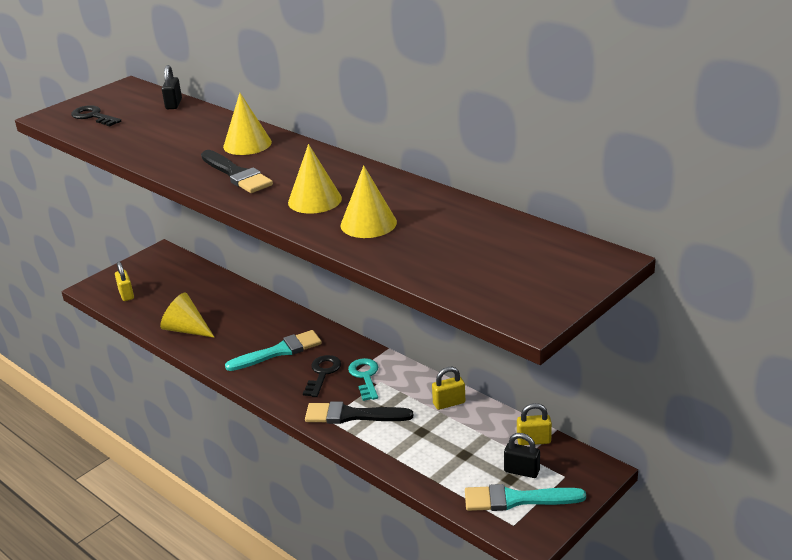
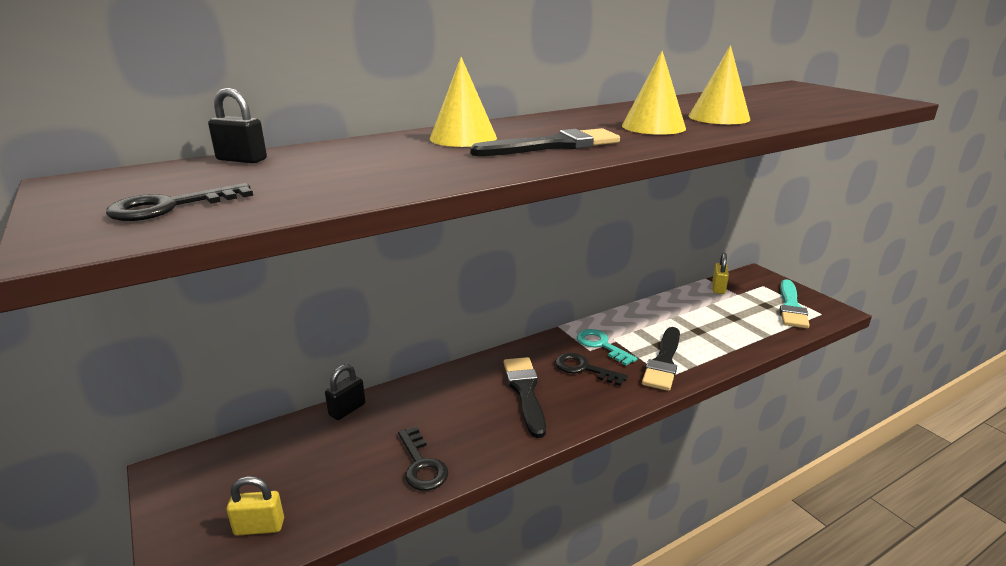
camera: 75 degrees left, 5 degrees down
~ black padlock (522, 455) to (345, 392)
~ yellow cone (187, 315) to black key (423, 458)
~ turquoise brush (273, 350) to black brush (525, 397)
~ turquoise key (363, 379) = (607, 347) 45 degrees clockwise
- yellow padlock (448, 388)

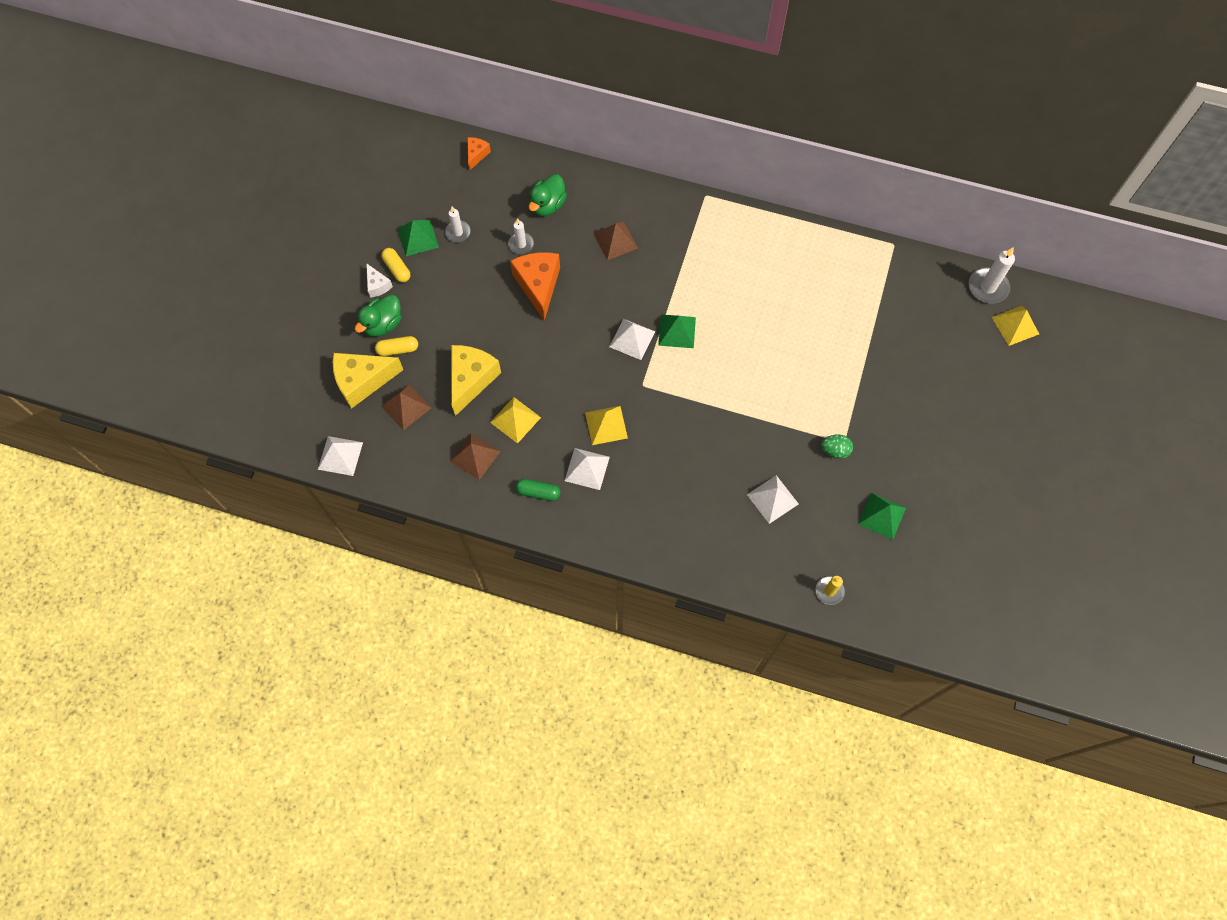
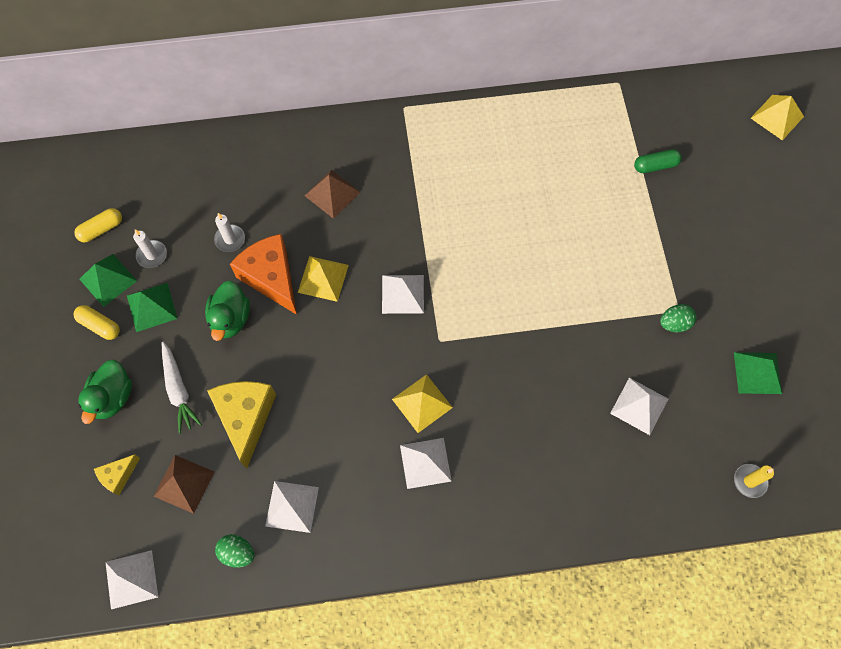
camera: 25 degrees left, 0 degrees up
~ yellow capsule (396, 346) to (98, 225)
~ yellow cheese (368, 380) = (117, 475) x0.51
~ green pyramid (677, 331) to (152, 307)
+ white carrot (181, 387)
~ green duck (548, 195) to (227, 311)
+ green egg (234, 551)
~ brown pyramid (475, 456) to white pyramid (292, 507)
~ yellow pyramid (515, 420) to (323, 279)
~ green capsule (538, 490) to (658, 161)
- white cheese (379, 280)
- orange cheese (479, 153)
- white candle (992, 275)

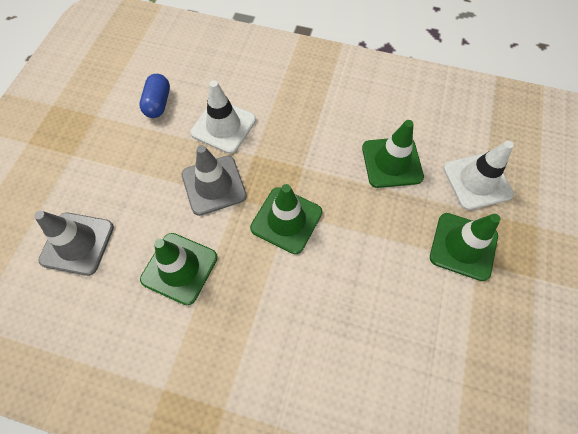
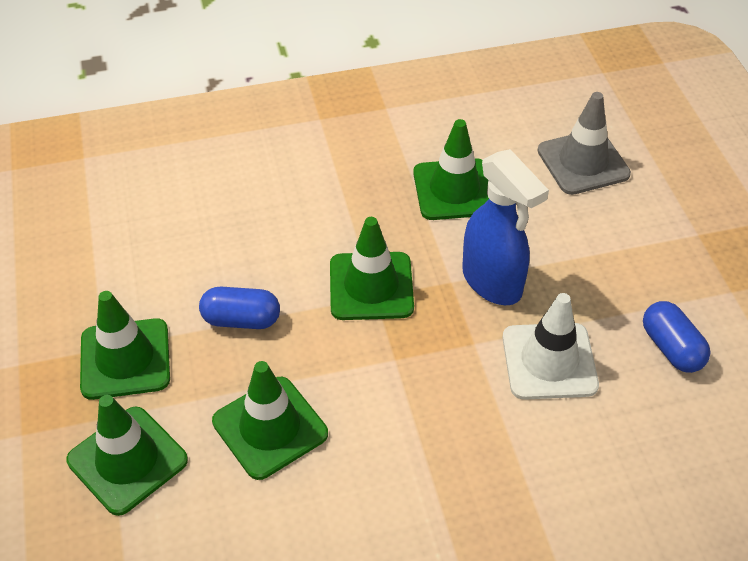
camera: 150 degrees right, 15 degrees down
~ white traffic cone (478, 175) to green traffic cone (127, 455)
+ blue capsule (239, 308)
~ grey traffic cone (214, 180) to blue spray bottle (505, 227)

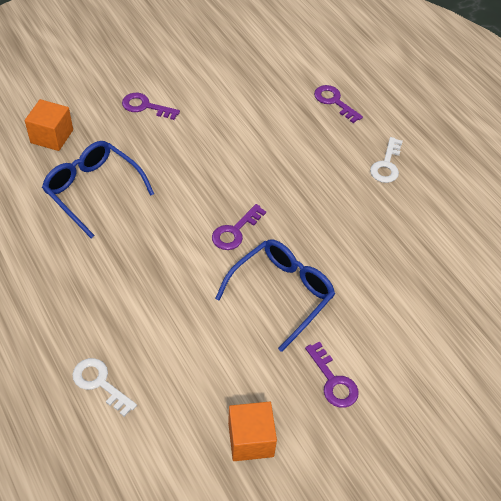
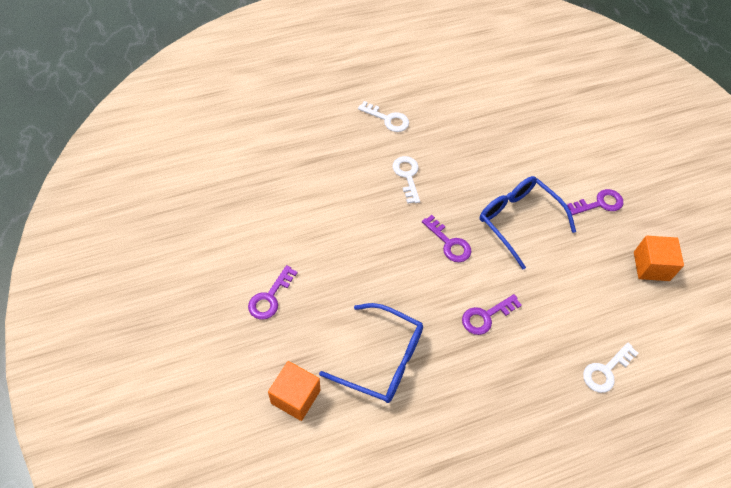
camera: 80 degrees left, 5 degrees up
~ blue glasses (98, 189) = (371, 353) 120 degrees counterclockwise
+ white key (406, 180)
~ purple key (338, 104) to (492, 314)

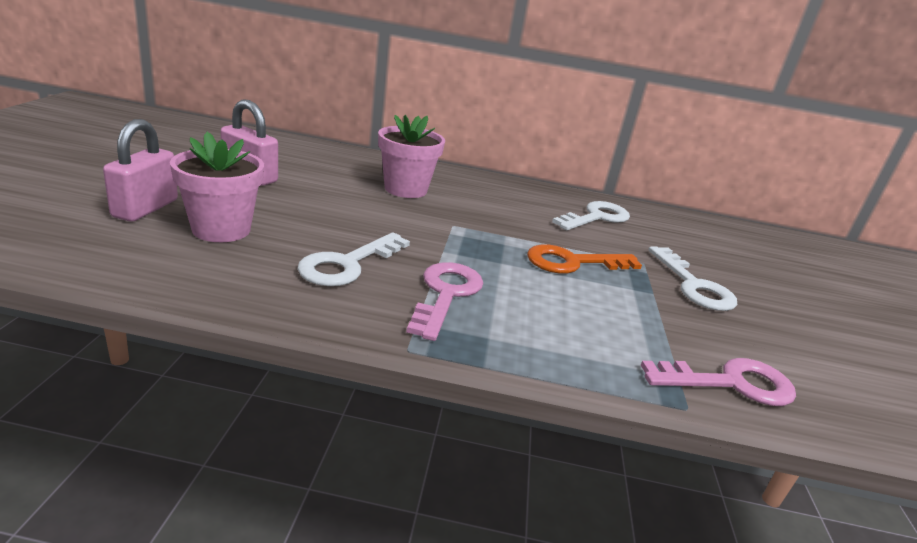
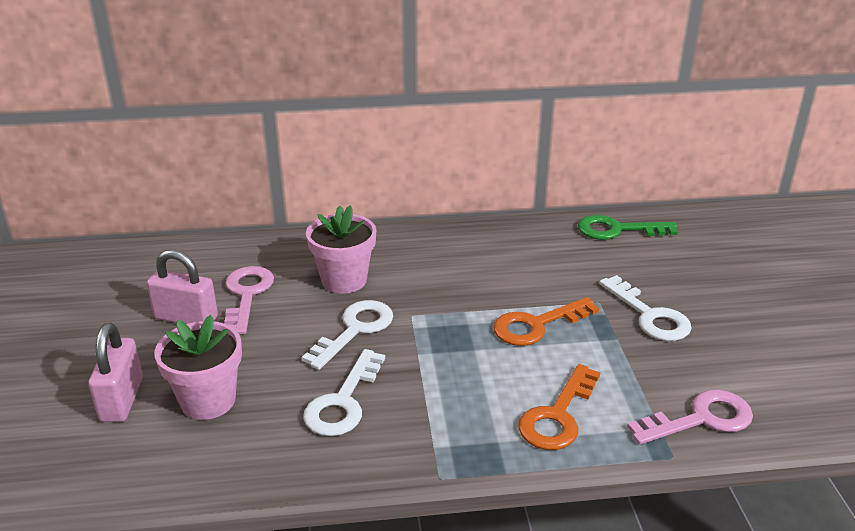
camera: 10 degrees left, 5 degrees up
~ pink key (444, 301) to (249, 300)
~ white key (591, 215) to (347, 335)
+ orange key (559, 407)
+ green key (628, 227)

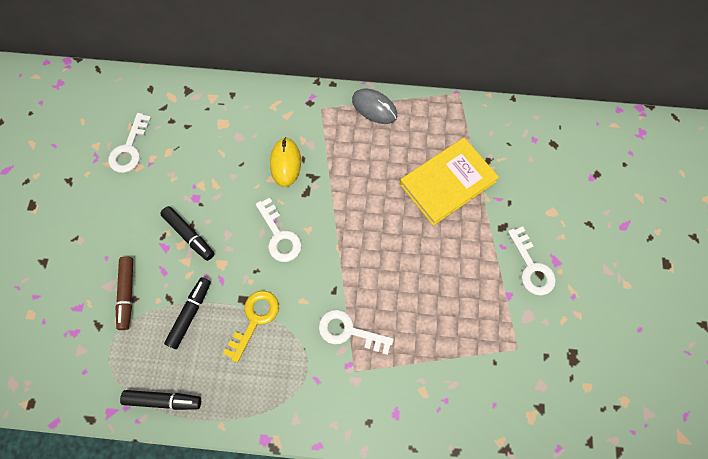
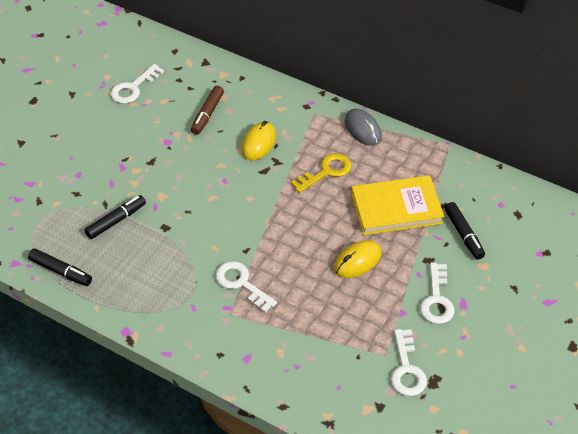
camera: 25 degrees right, 20 degrees down
~ brown marker (124, 293) to (207, 110)
~ yellow key (251, 327) to (321, 173)
+ yellow mouse (358, 259)
~ white key (279, 230) to (409, 362)
~ black marker (187, 233) to (464, 231)

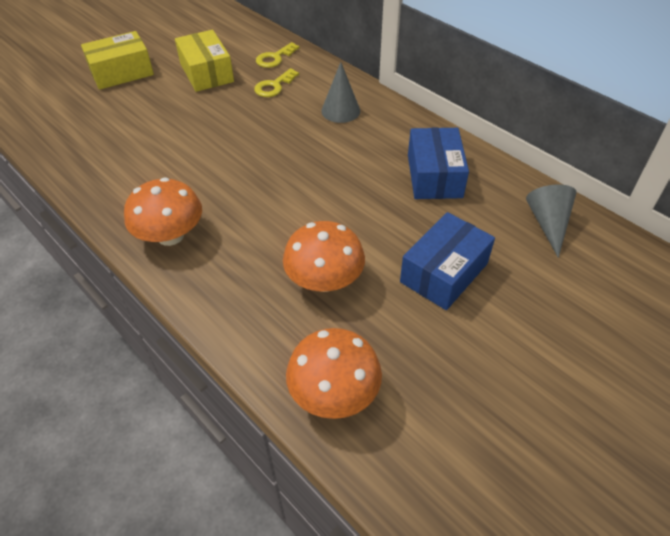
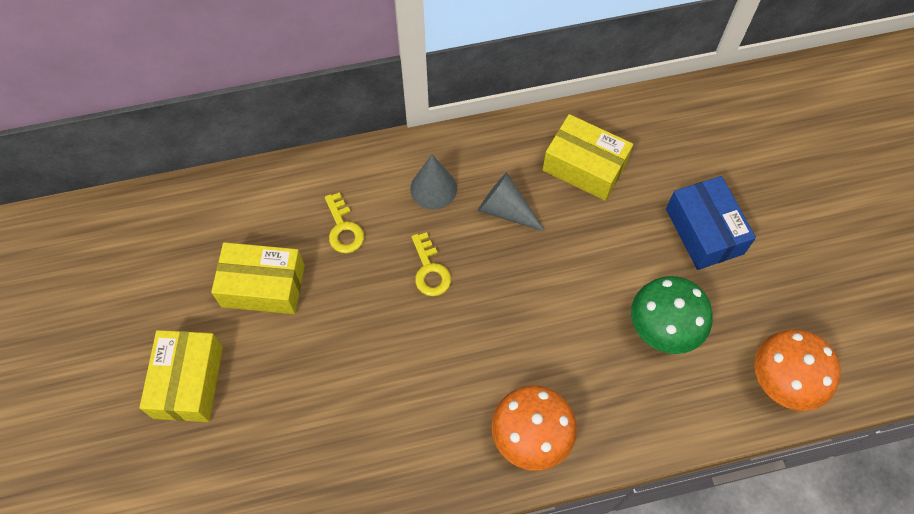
camera: 60 degrees left, 15 degrees up
~ yellow key (277, 55) to (431, 264)
~ grey cone (551, 221) to (512, 202)
~ blue box (438, 163) to yellow box (588, 157)
~ orange mushroom (324, 256) to green mushroom (672, 315)

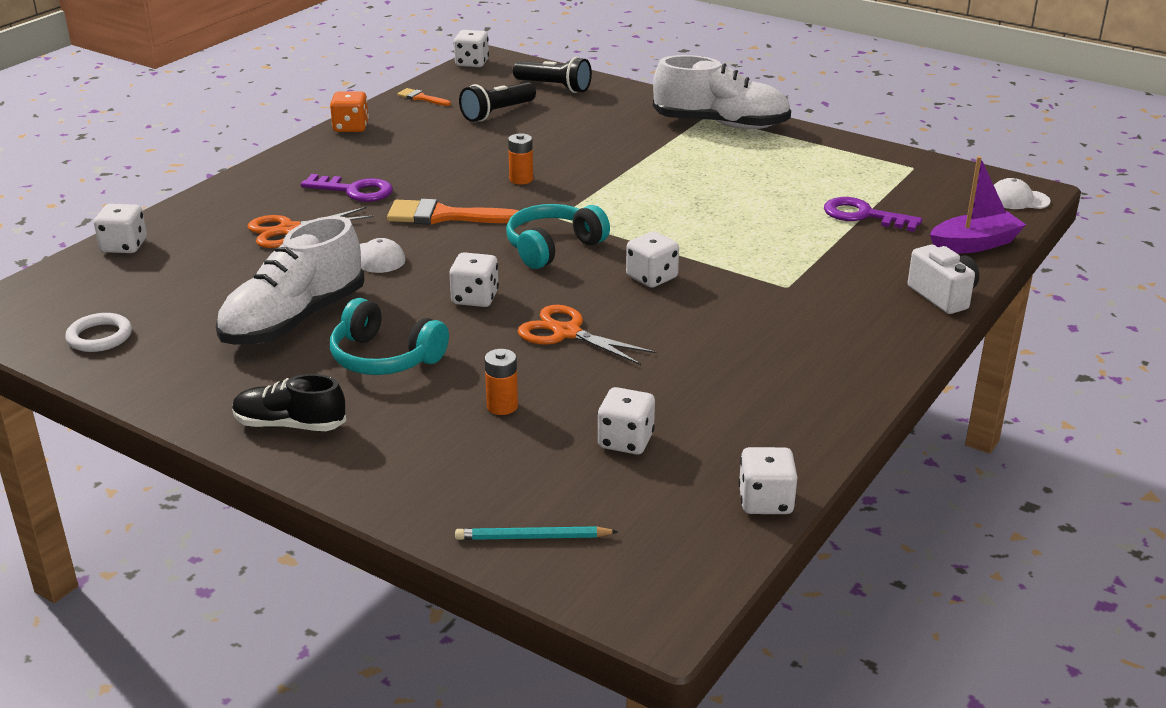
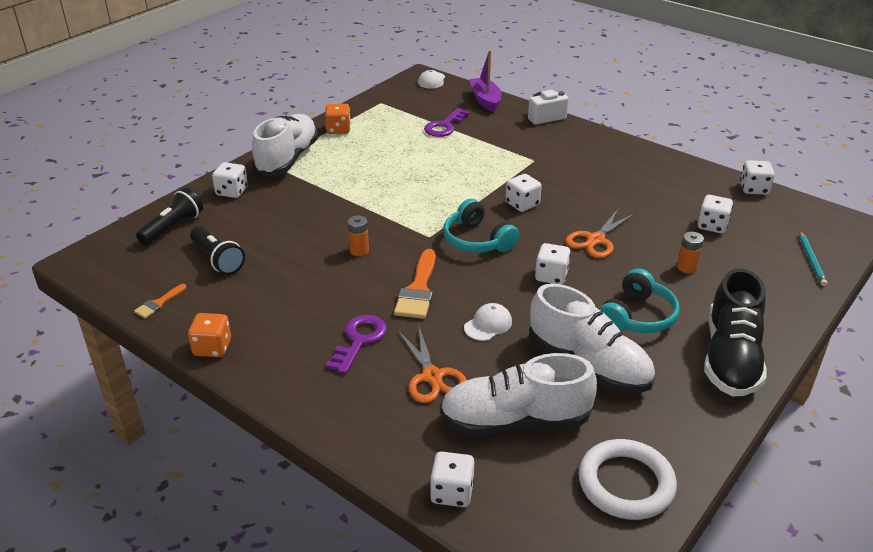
camera: 85 degrees left, 5 degrees up
~ white dice (471, 48) to (230, 180)
+ orange dice (338, 119)
+ white shoe (518, 394)
~ white ring (98, 332) = (628, 479) x1.67
~ black shoe (289, 402) = (735, 333) x1.70

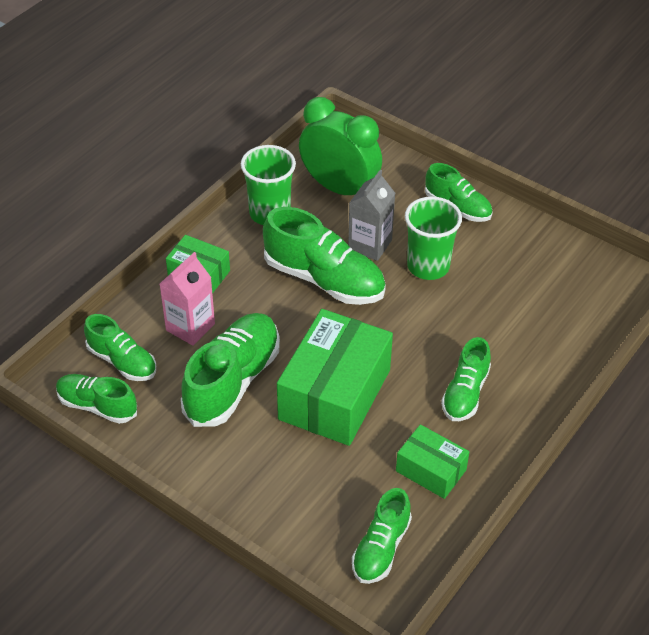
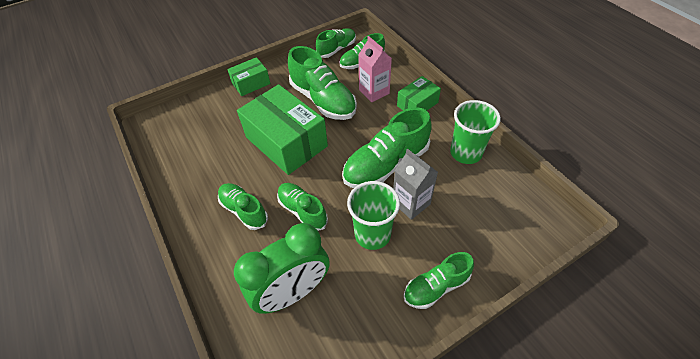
camera: 115 degrees right, 5 degrees up
~ green box (432, 461) to (248, 76)
~ green clock (340, 146) to (282, 268)
~ green shoe (382, 536) to (302, 207)

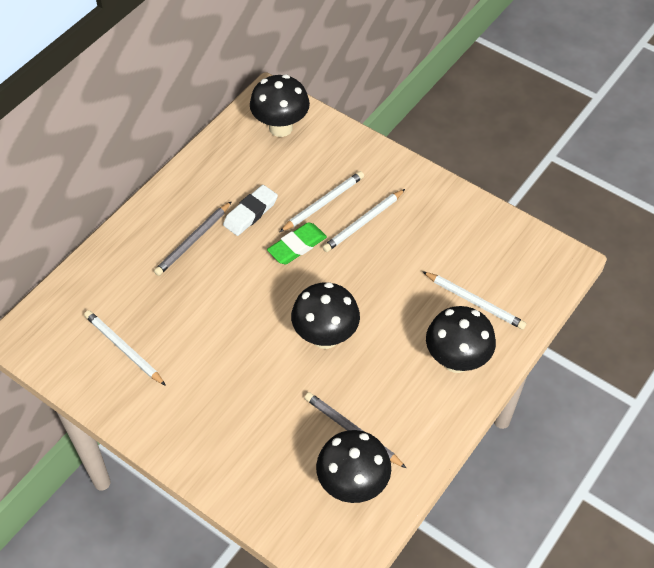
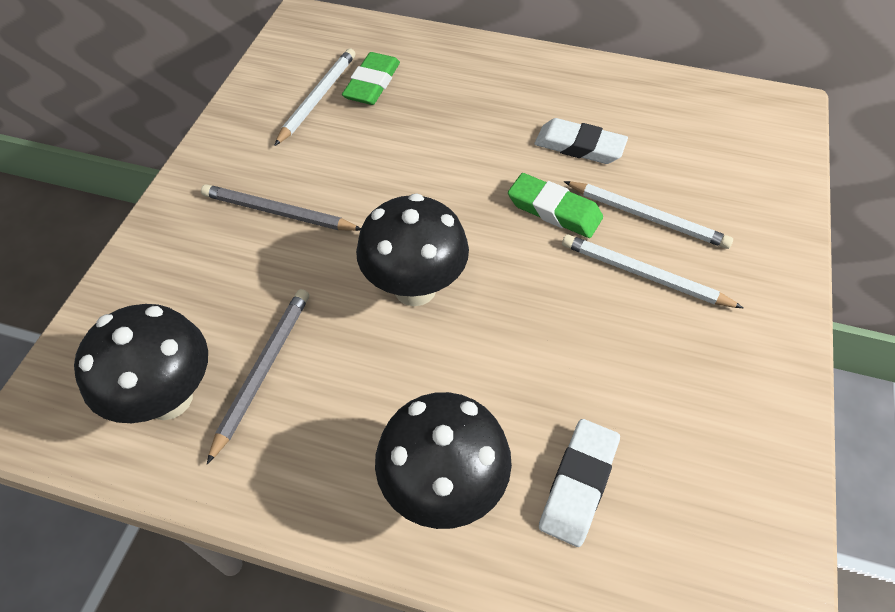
camera: 70 degrees right, 0 degrees up
~ grey pencil (193, 238) to (281, 207)
+ green eraser (371, 78)
~ white pencil (474, 300) to white eraser (579, 483)
- black mushroom (280, 105)

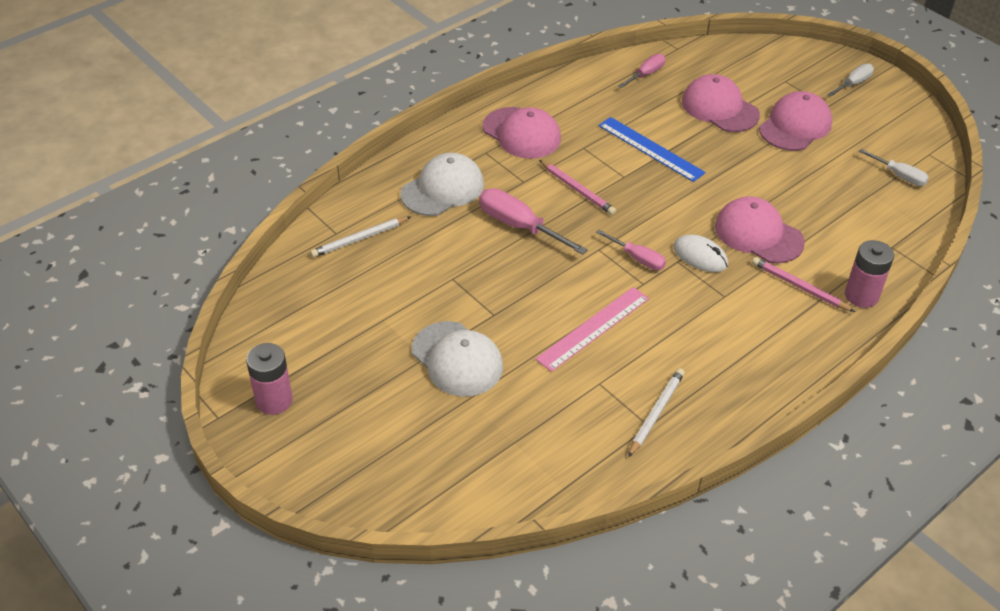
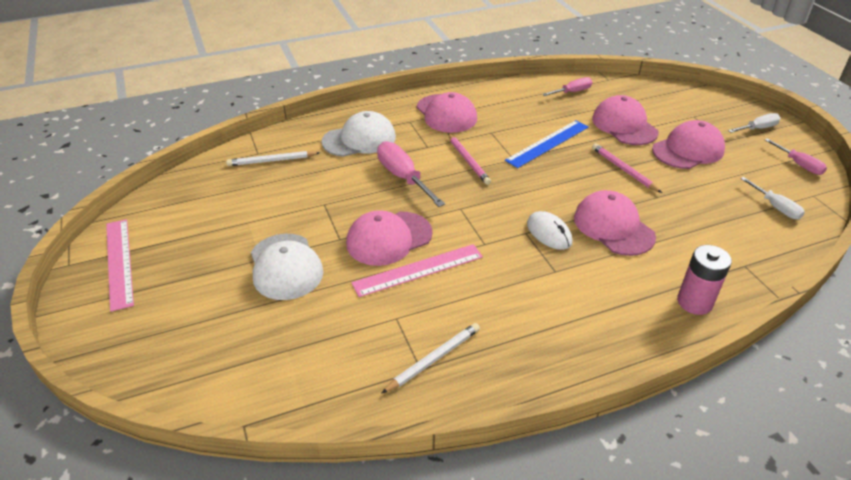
camera: 20 degrees right, 5 degrees down
~ pink battery (269, 379) to pink ruler (120, 265)
+ pink cap (389, 238)
~ blue ruler (652, 149) = (547, 144) 75 degrees clockwise
~ pink pencil (803, 284) to (627, 168)
~ pink screwdriver (631, 250) to (796, 156)

